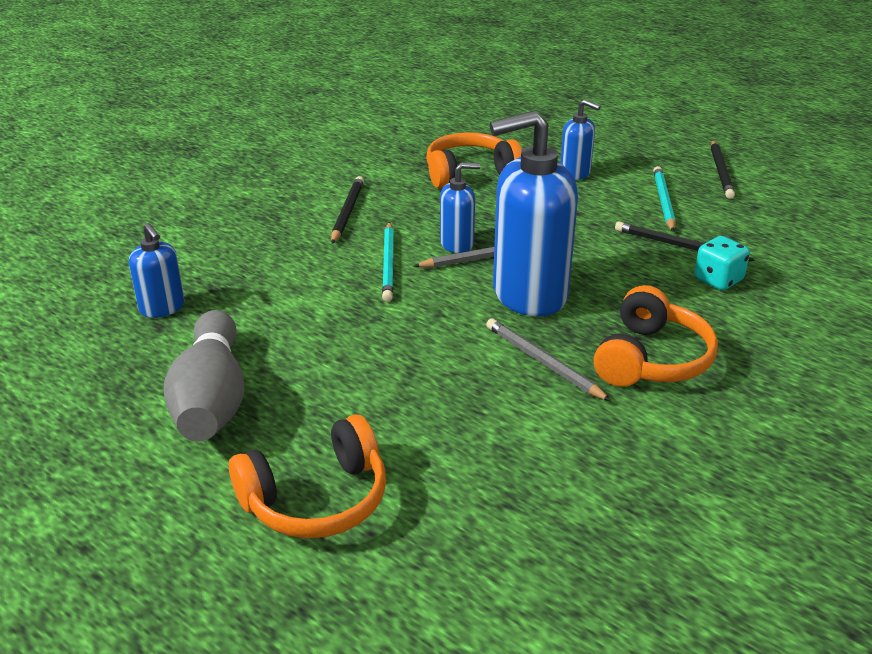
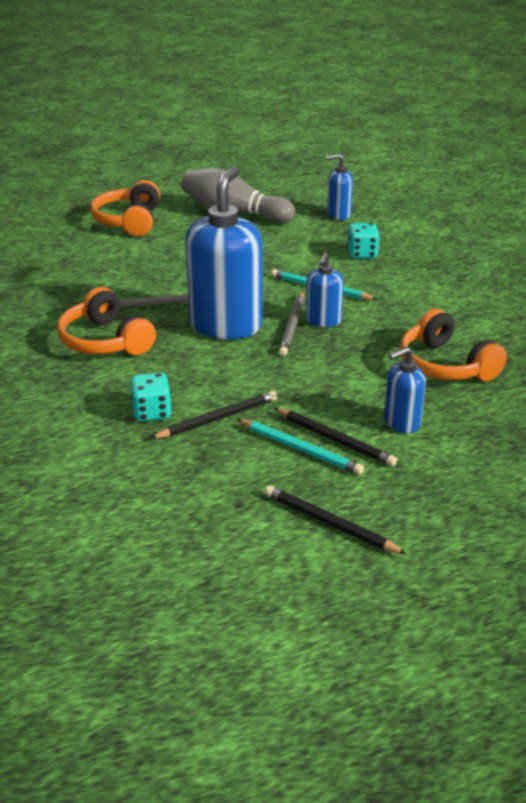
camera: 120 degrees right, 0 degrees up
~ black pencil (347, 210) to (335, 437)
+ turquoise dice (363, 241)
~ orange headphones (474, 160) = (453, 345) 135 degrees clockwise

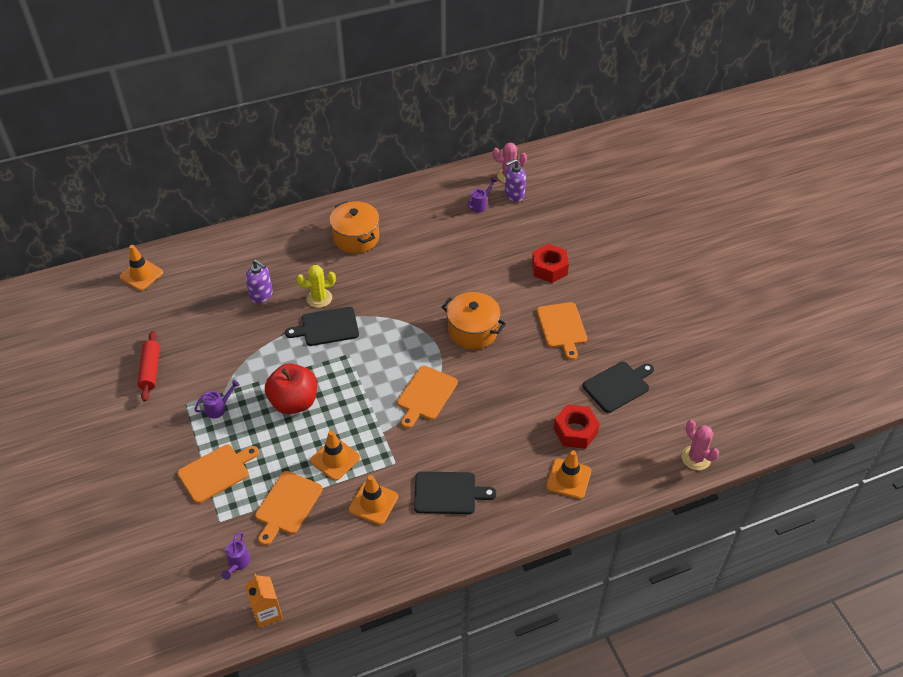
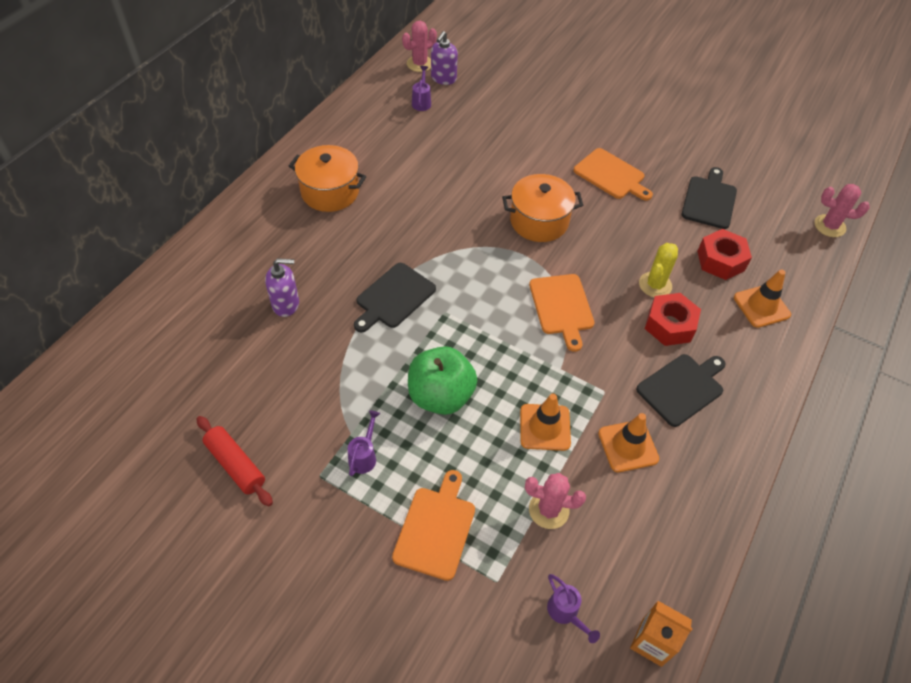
camera: 40 degrees left, 5 degrees up
~ red apple (291, 388) to green apple (442, 380)
~ orange cutting board (289, 508) to pink cactus (555, 501)
~ yellow cactus (316, 286) to (658, 270)
~ red nut (550, 263) to (673, 319)
- orange traffic cone (141, 268)

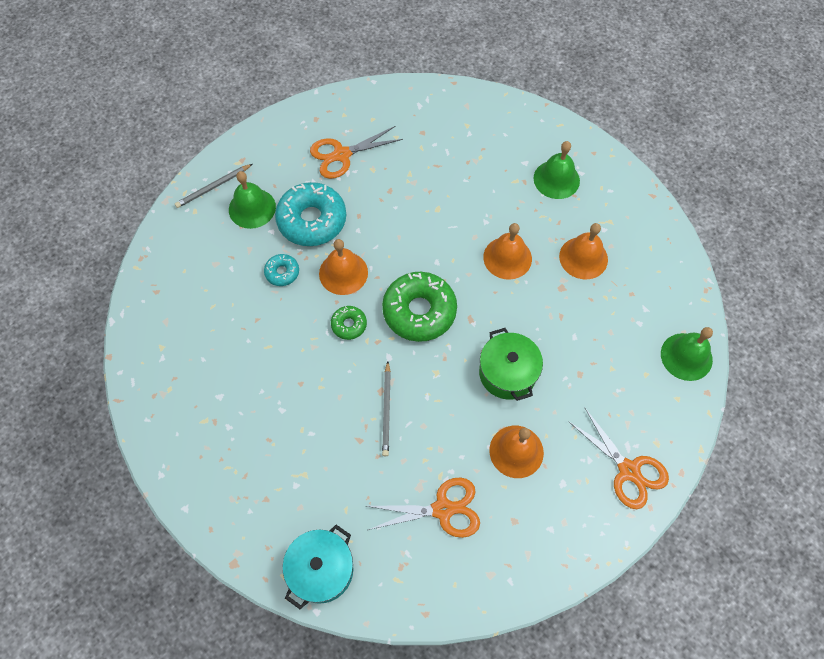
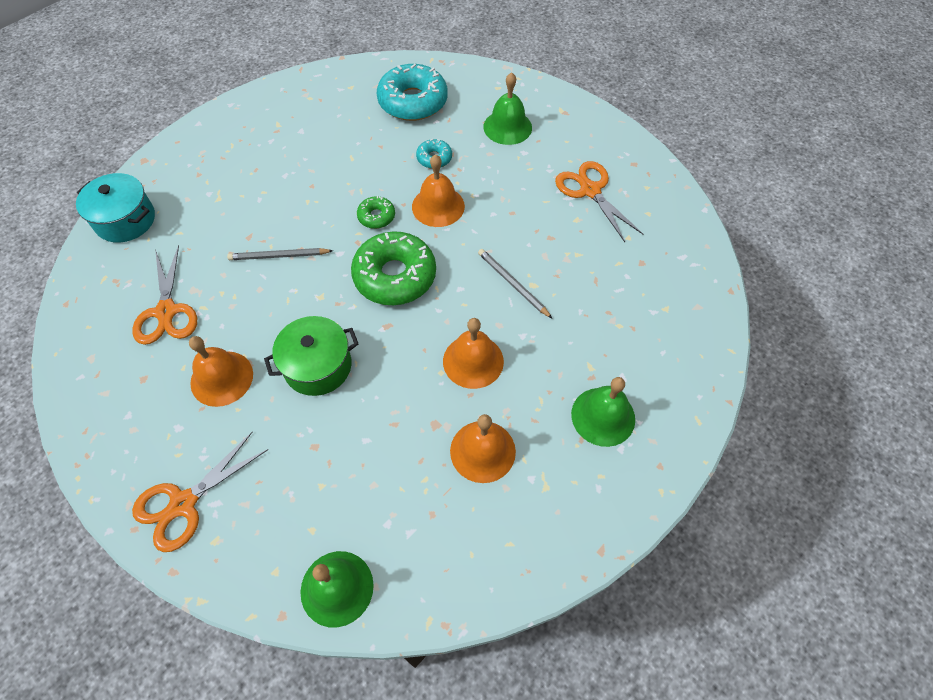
camera: 85 degrees right, 5 degrees down
~ turquoise donut (310, 214) to (412, 92)
~ grey pencil (213, 186) to (515, 283)

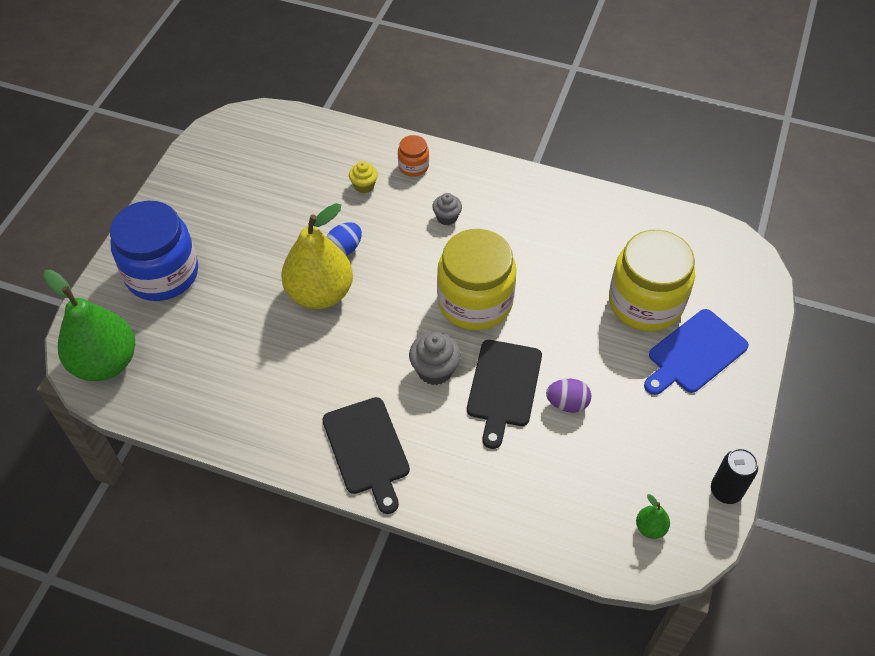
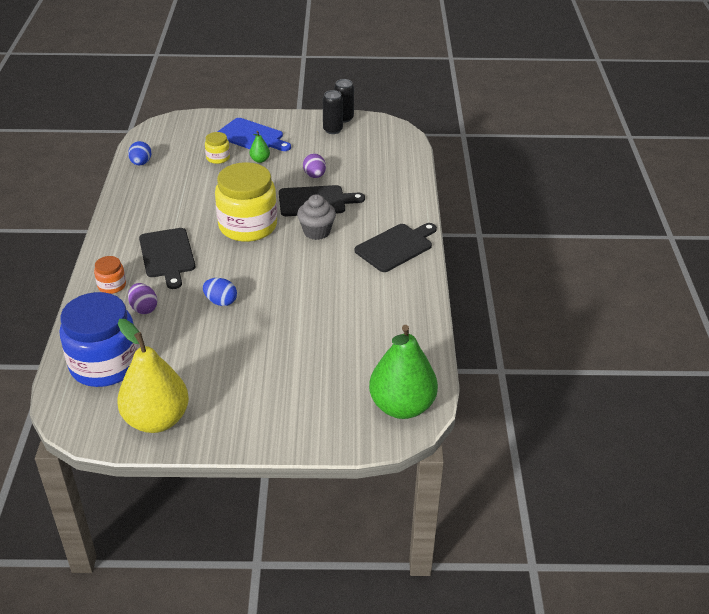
camera: 110 degrees left, 15 degrees down
~ blue jar (154, 251) to (99, 339)
~ yellow pear (317, 256) to (153, 376)
+ blue egg (140, 153)
~ yellow cupcake (363, 177) to purple egg (142, 298)
~ grey cupcake (447, 209) to black cutting board (167, 258)
~ yellow jar (652, 281) = (217, 148) x0.45
~ green pear (653, 516) to (259, 147)
+ black can (333, 112)

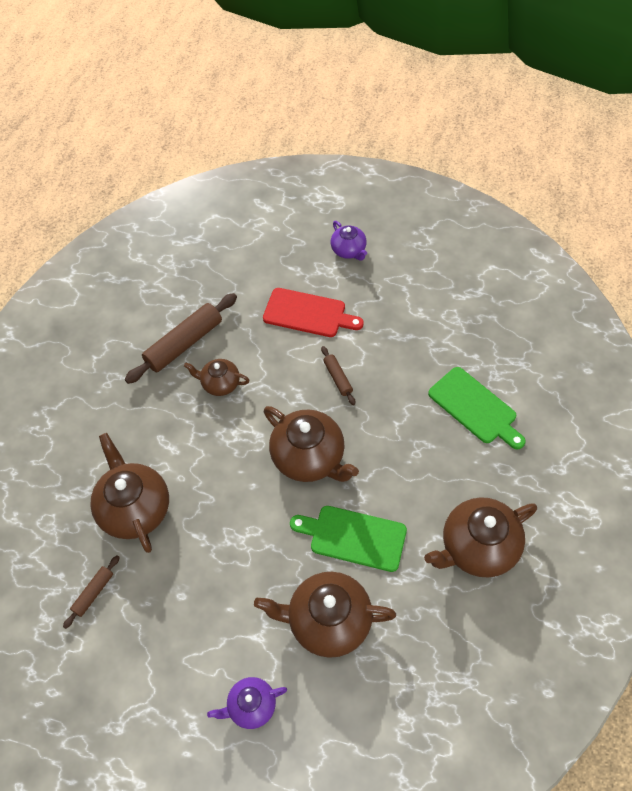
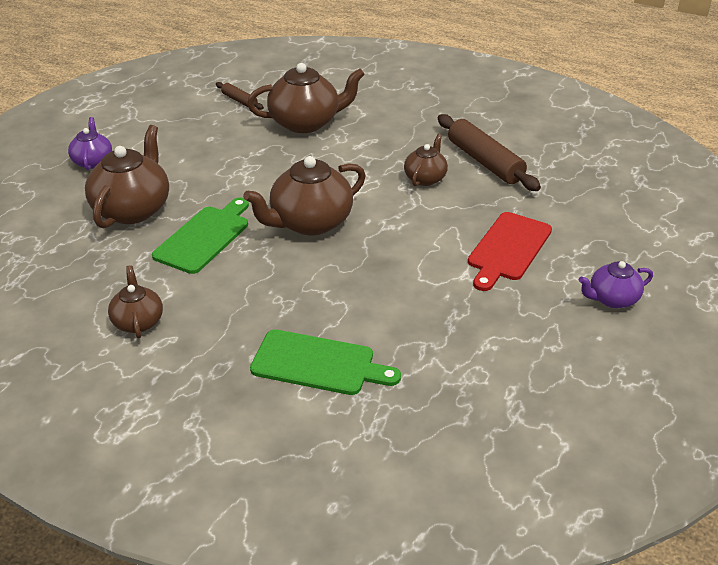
camera: 100 degrees right, 20 degrees down
~ brown teapot (480, 537) = (135, 302) x0.56
~ green cutting board (477, 408) = (325, 362) 135 degrees counterclockwise
- brown rolling pin (338, 375)

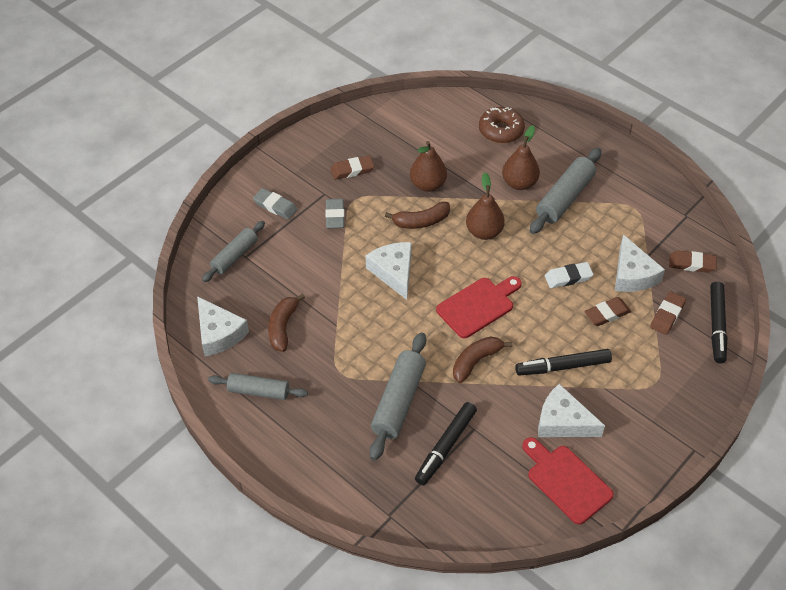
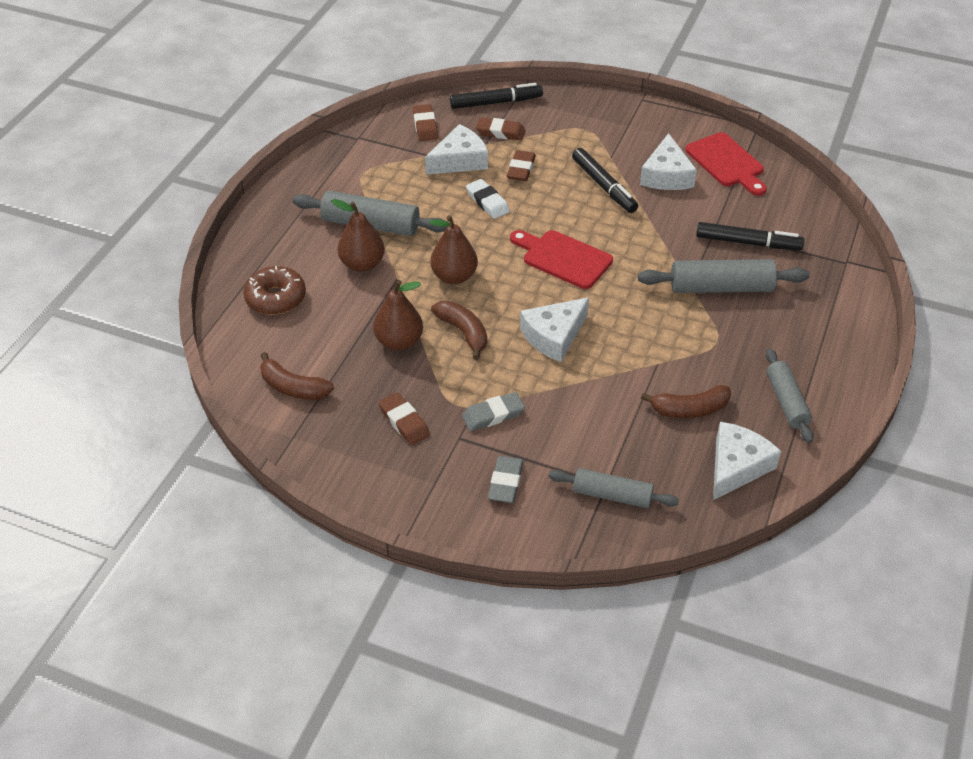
camera: 110 degrees left, 5 degrees down
~ brown banana (482, 359) to (297, 376)
~ brown eraser (607, 311) = (521, 165) 60 degrees clockwise
~ red cutting board (568, 481) = (726, 164) 60 degrees counterclockwise

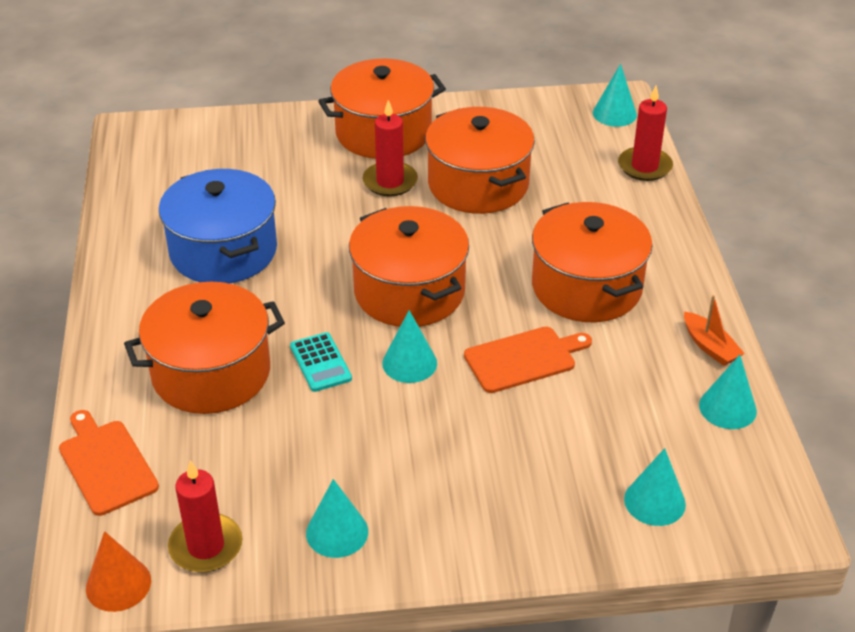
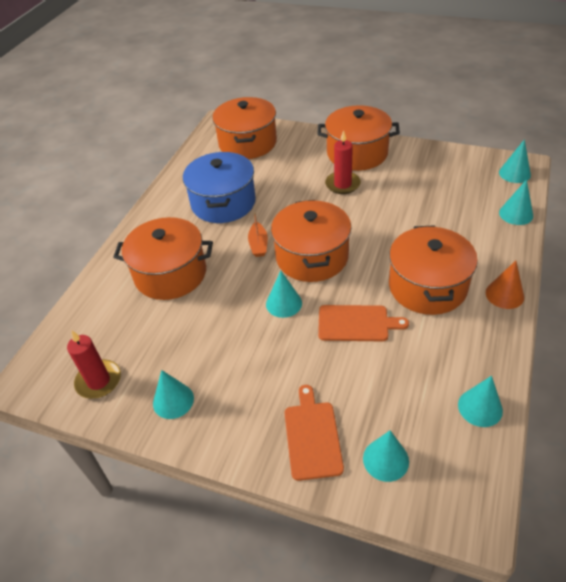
camera: 30 degrees right, 5 degrees up
~ orange pot (480, 160) to (244, 128)
~ orange boat (714, 330) to (258, 234)
~ orange cutting board (109, 463) to (314, 433)
~ orange cone (118, 571) to (505, 285)
~ red candle (645, 133) to turquoise cone (516, 202)
- turquoise calculator (321, 362)

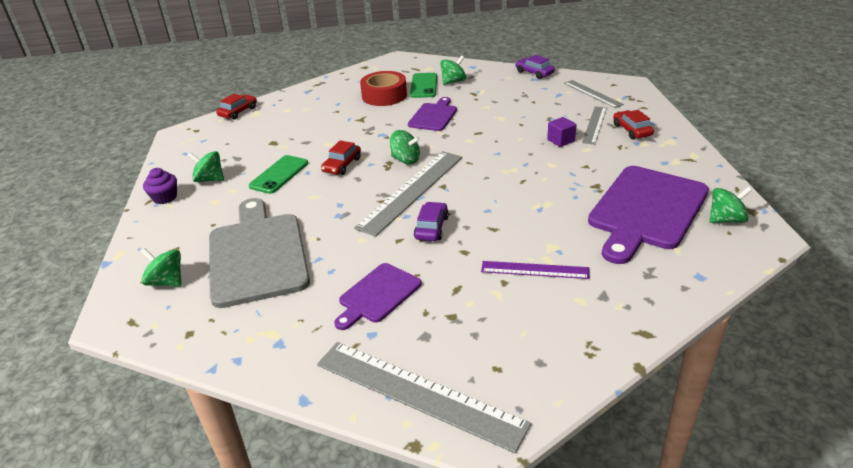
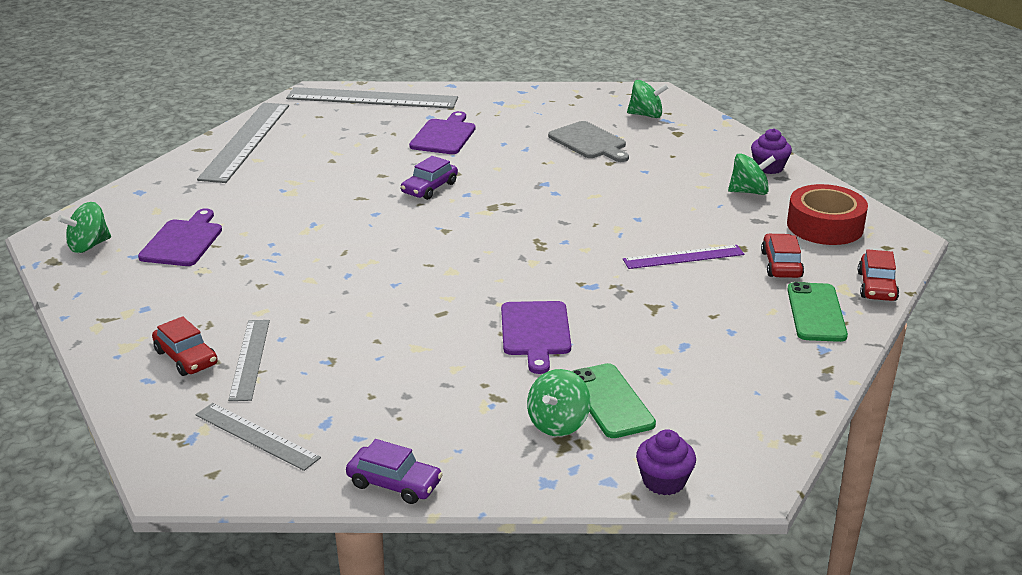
camera: 155 degrees right, 5 degrees down
~ purple cutting board (648, 215) = (180, 237) x0.54
~ grey ruler (408, 194) to (243, 143)
~ purple car (431, 221) = (429, 178) 45 degrees clockwise
~ grey cutting board (259, 253) = (588, 141) x0.54
~ purple ruler (535, 270) to (683, 257)
+ purple cupcake (666, 462)
~ red car (341, 157) to (782, 256)
~ red tape (383, 88) to (827, 214)
~ green phone (278, 174) to (817, 312)
- green spinning top (405, 147)
- purple cube (561, 132)

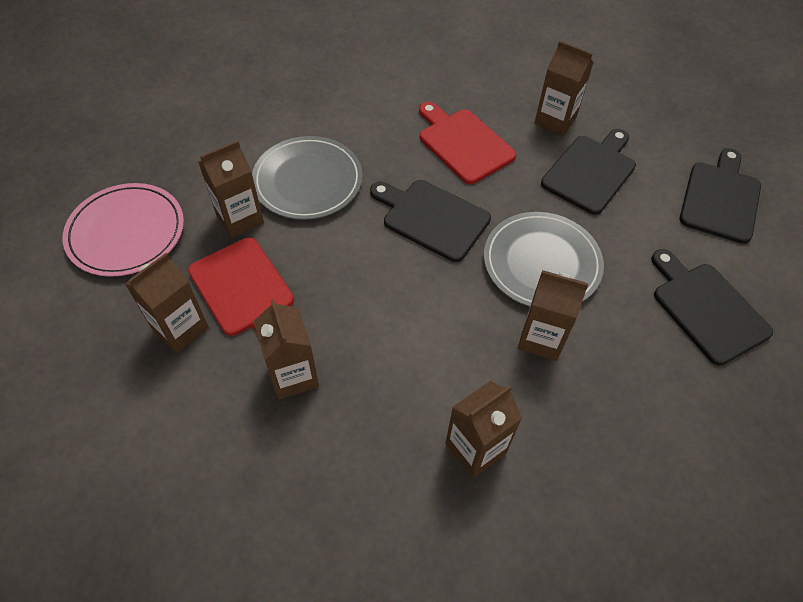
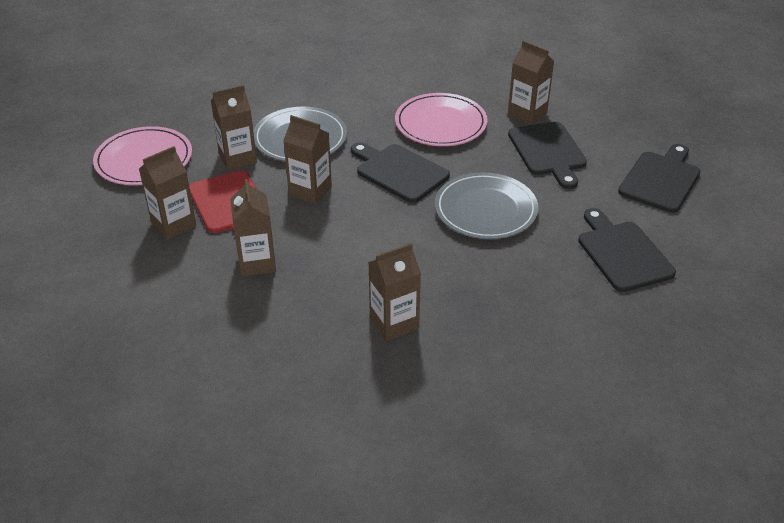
camera: 10 degrees right, 15 degrees down
~ brown carton (553, 315) to (307, 159)
~ red cutting board (467, 143) to pink plate (441, 119)
~ black cutting board (588, 172) = (547, 155) 120 degrees clockwise

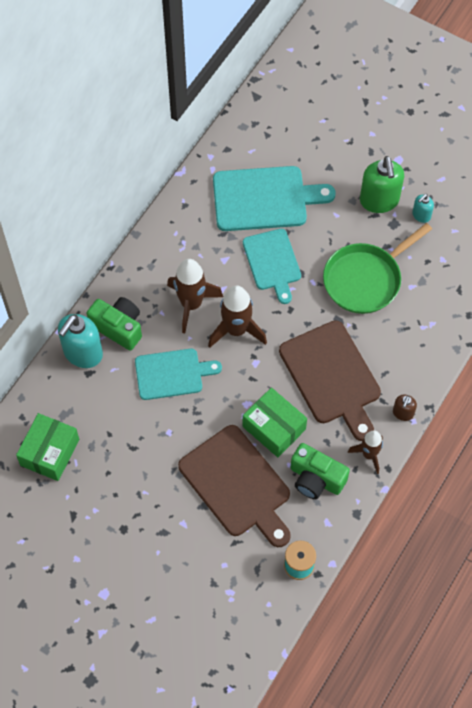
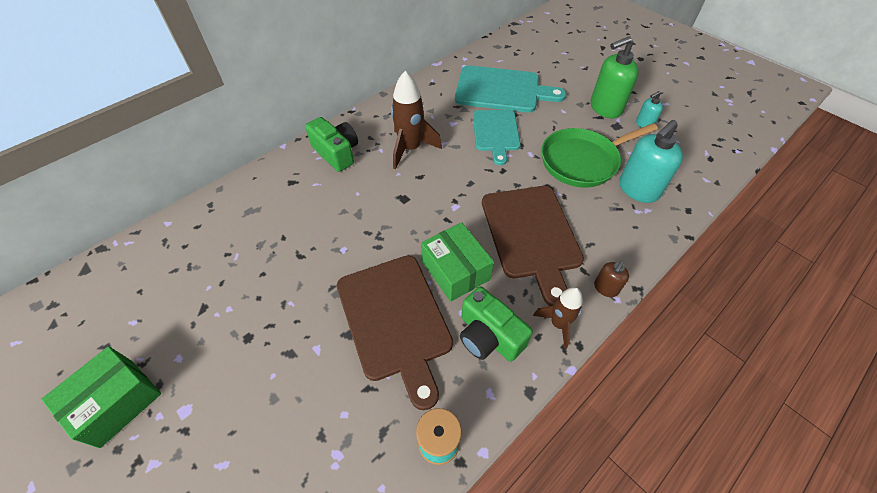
camera: 15 degrees right, 10 degrees down
~ green box (47, 447) to (101, 397)
~ green soap dispenser (382, 184) = (615, 77) 60 degrees clockwise
~ turquoise soap dispenser (80, 341) to (651, 161)
- turquoise cutting board (178, 374)
- brown rocket (237, 316)

